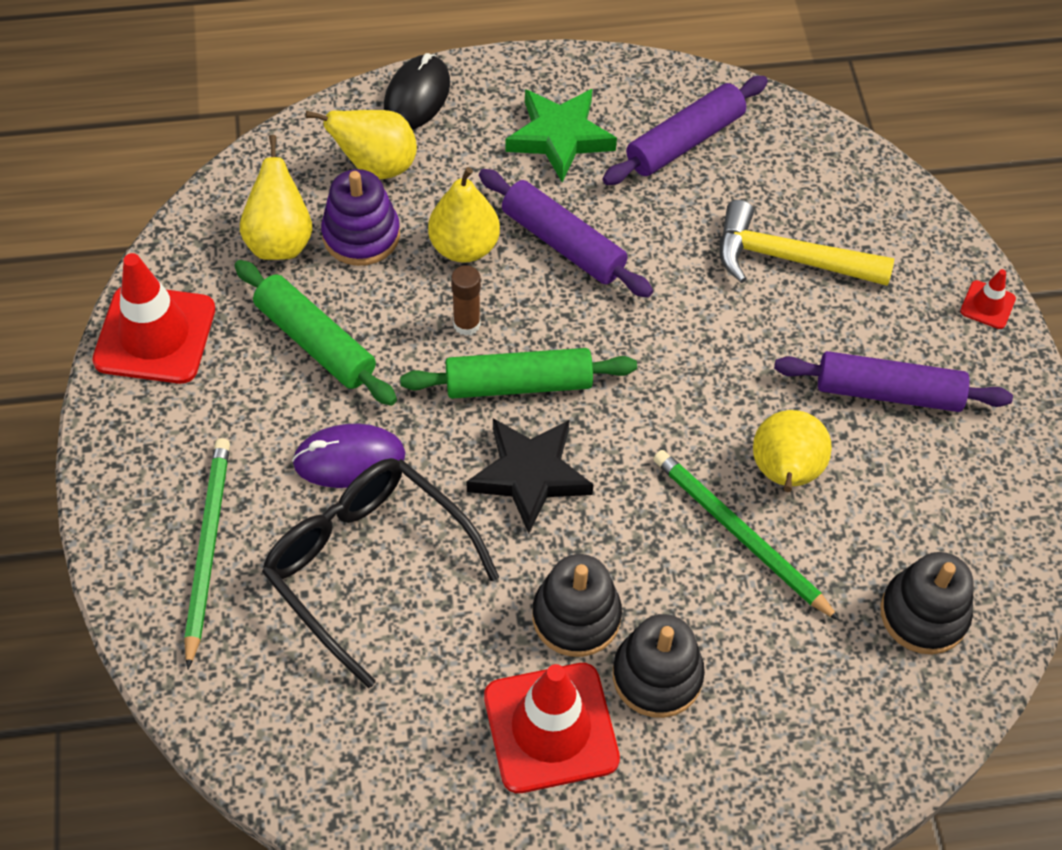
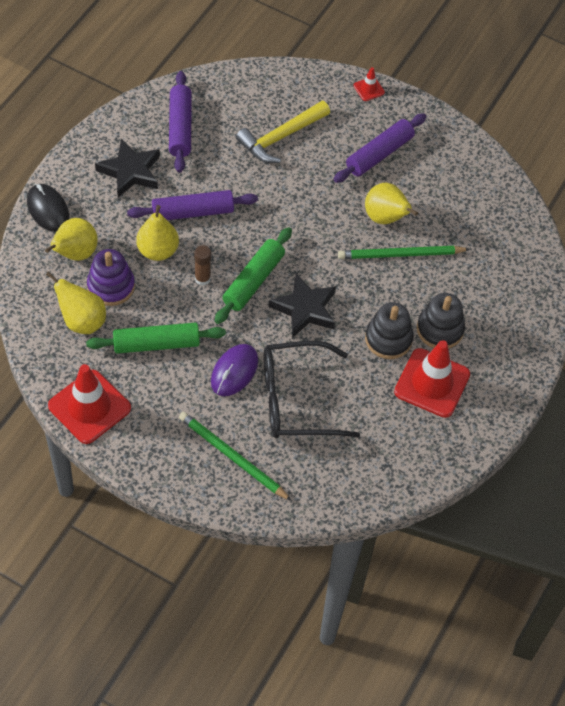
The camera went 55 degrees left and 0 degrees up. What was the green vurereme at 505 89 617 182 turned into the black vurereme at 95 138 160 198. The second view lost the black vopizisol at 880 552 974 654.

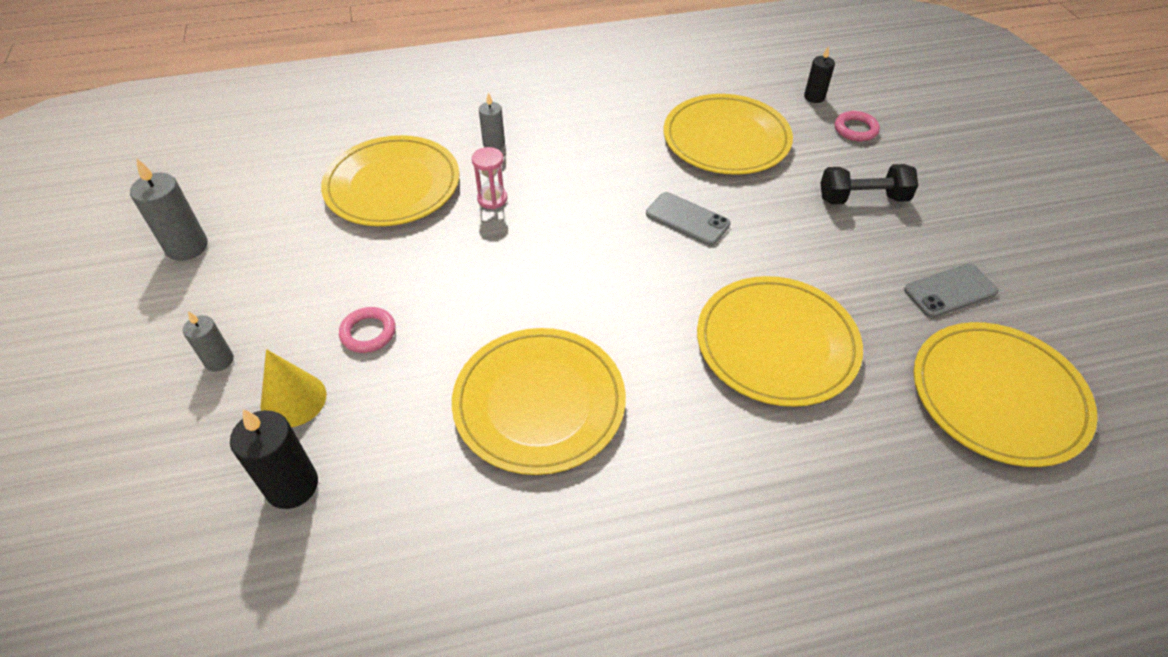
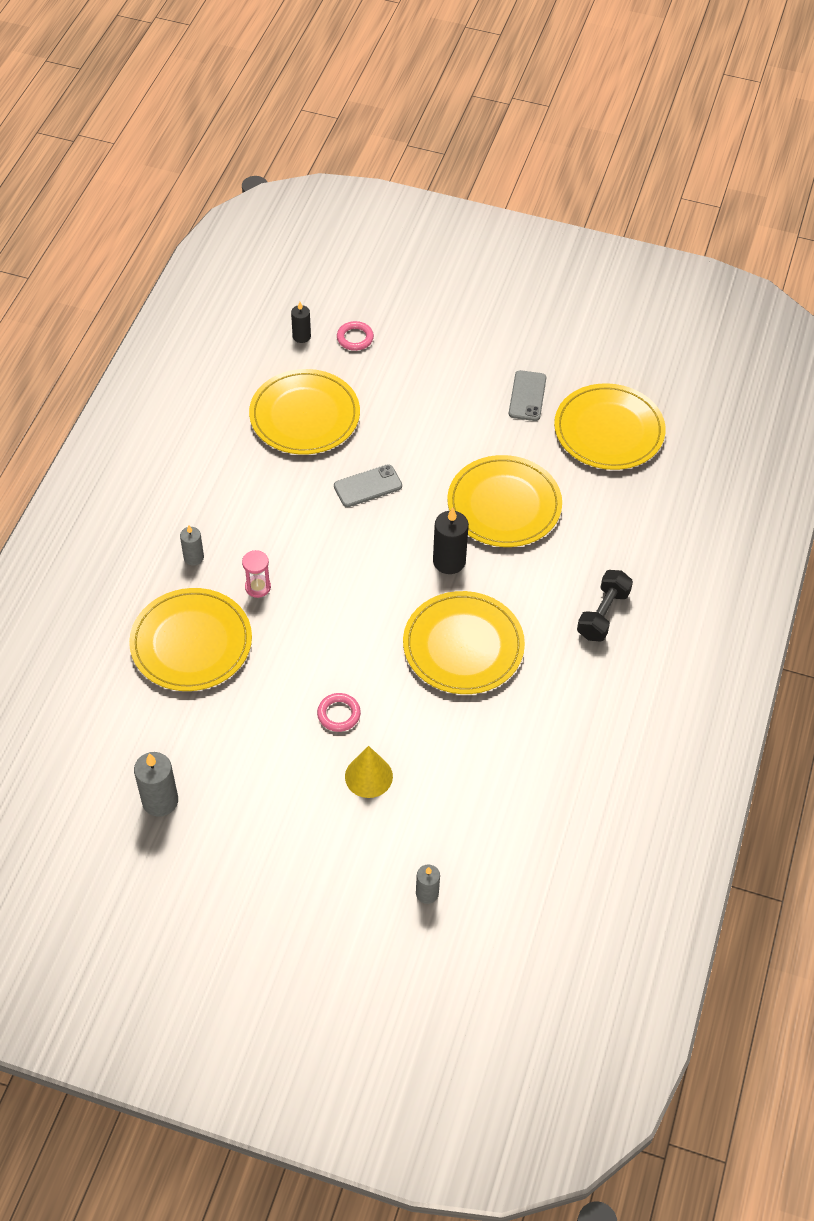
The camera went 60 degrees left and 5 degrees up. The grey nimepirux ended up elsewhere, having gone from 183 311 234 372 to 416 864 440 904. The black nimepirux ended up elsewhere, having gone from 230 409 318 509 to 433 507 469 574. The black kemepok ended up elsewhere, having gone from 821 164 918 204 to 577 570 633 642.

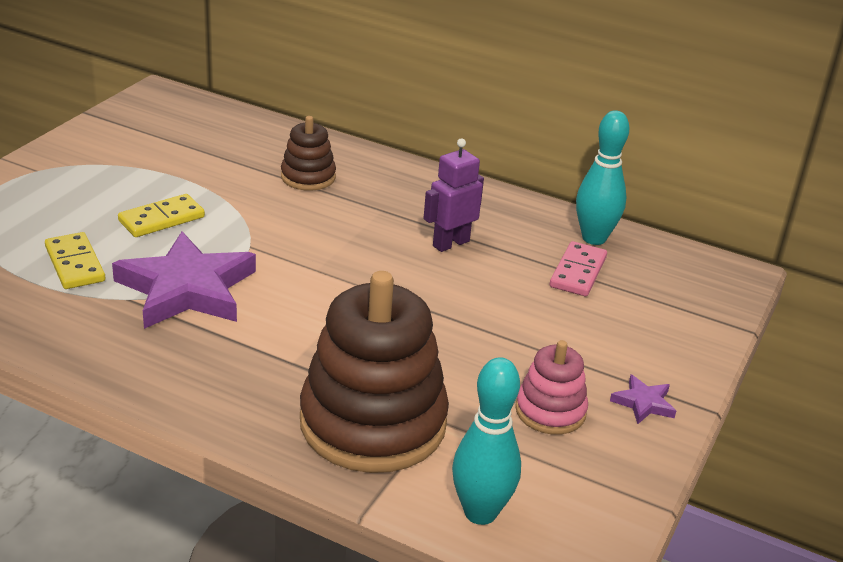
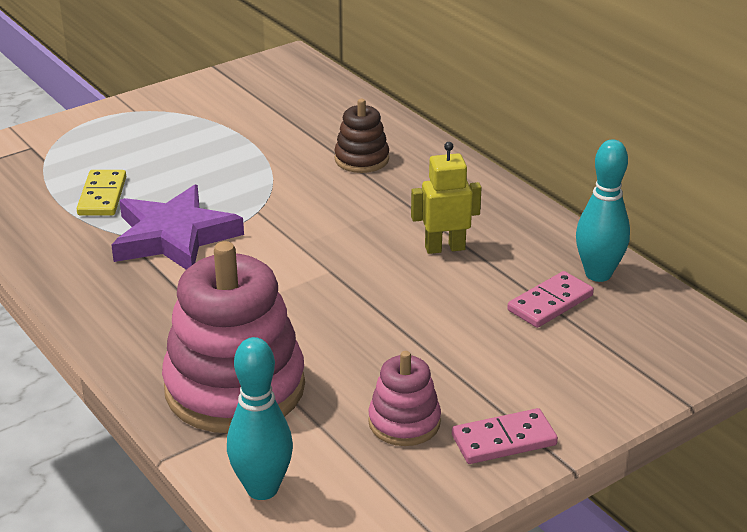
The camera went 30 degrees right and 0 degrees up. What was the brown vopizisol at 300 271 449 473 turned into the pink vopizisol at 162 241 305 433. What was the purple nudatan at 424 138 484 252 turned into the yellow nudatan at 411 142 482 254. Where the purple vurereme stood at 610 374 676 424, the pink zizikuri came to stand at 452 408 558 464. The second view lost the yellow zizikuri at 118 194 205 237.

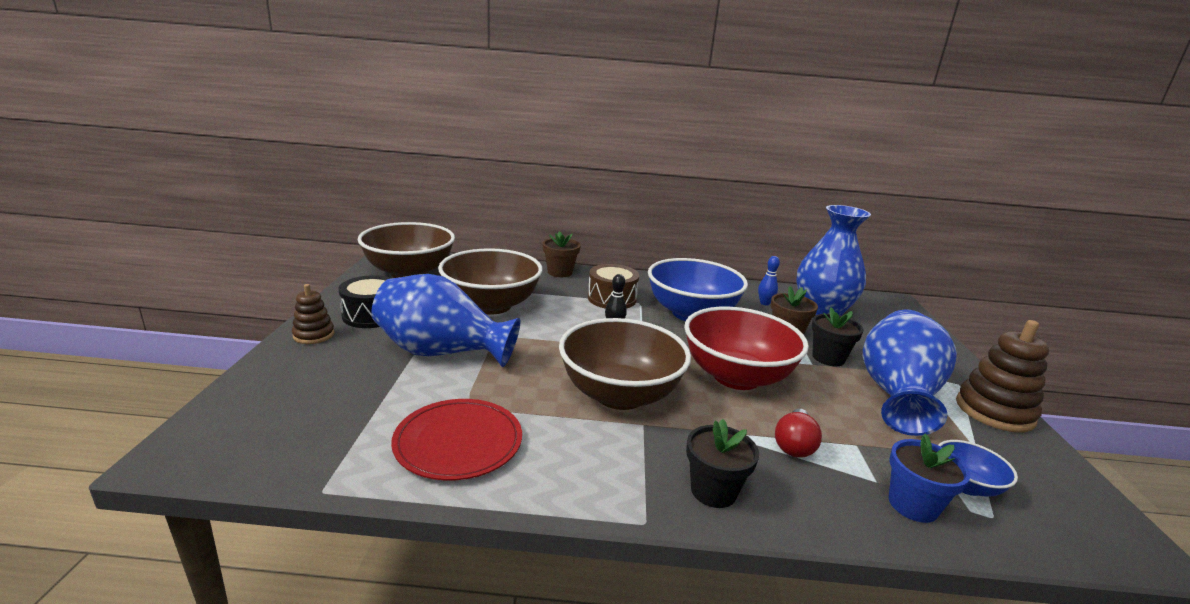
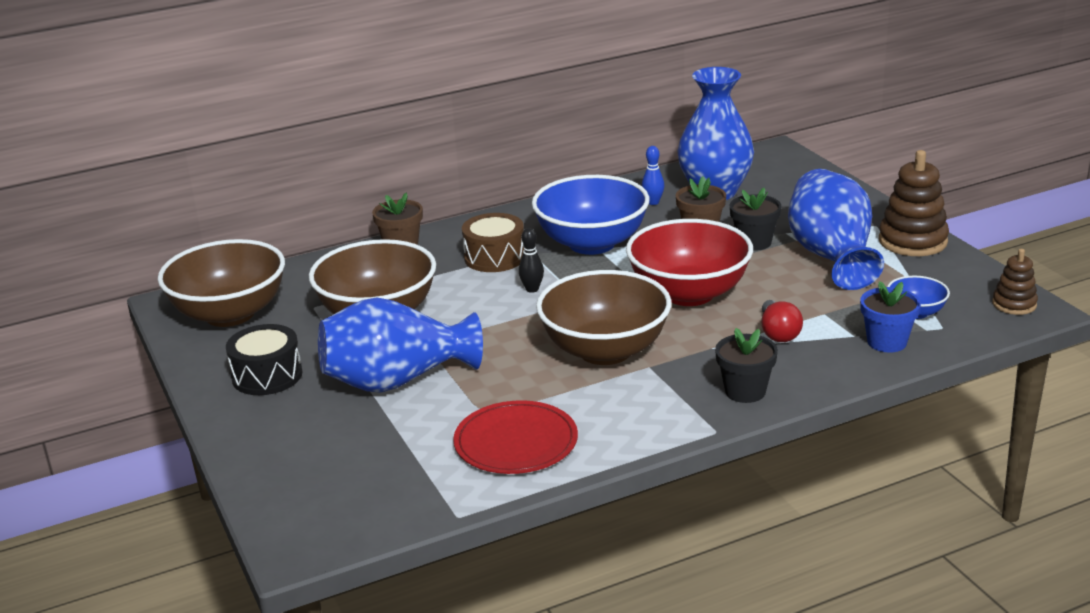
The camera went 25 degrees left and 5 degrees up. The brown vopizisol ended up elsewhere, having gone from 292 284 335 344 to 992 249 1038 315.

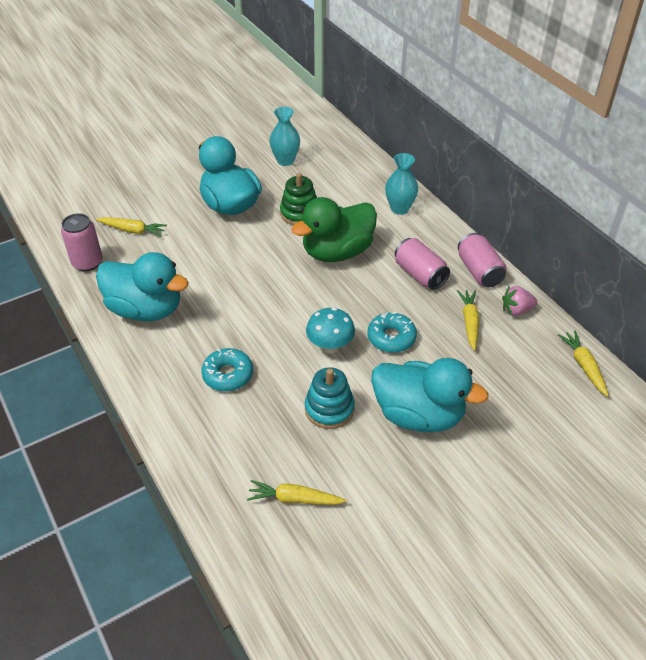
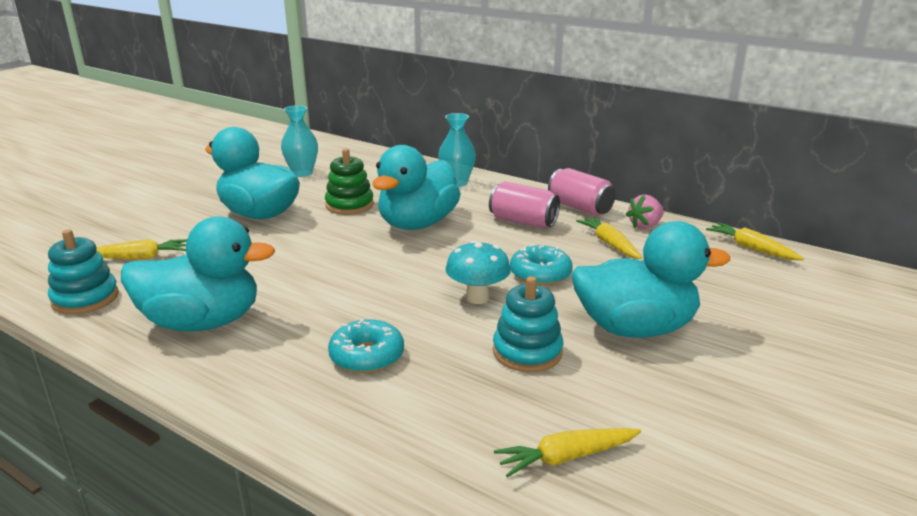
The camera went 25 degrees left and 20 degrees down. Where the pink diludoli stood at 61 213 103 271, the turquoise vopizisol came to stand at 48 229 119 315. What was the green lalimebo at 291 197 377 262 turned into the turquoise lalimebo at 372 145 461 230.

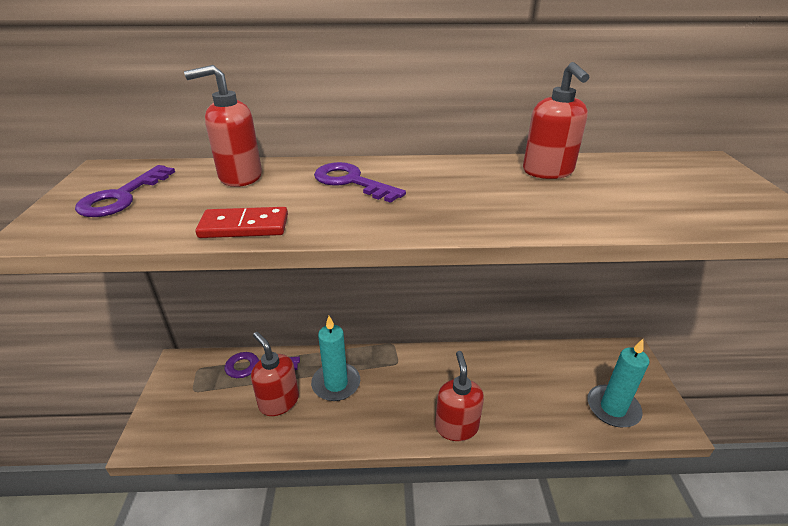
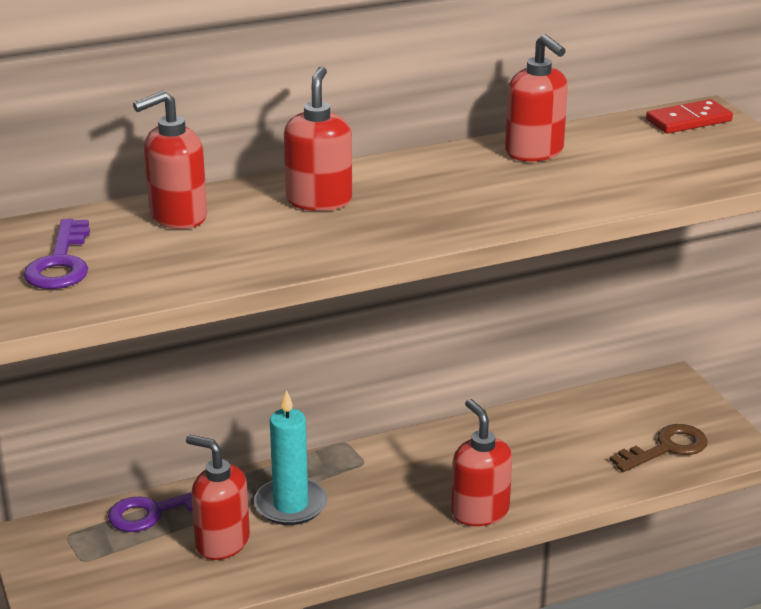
The camera went 20 degrees left and 5 degrees down. Where the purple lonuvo stood at 314 162 406 203, the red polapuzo came to stand at 284 66 352 211. Where the turquoise nimepirux stood at 587 339 649 427, the brown lonuvo came to stand at 610 424 708 472. The red zizikuri ended up elsewhere, having gone from 195 207 288 238 to 646 99 733 134.

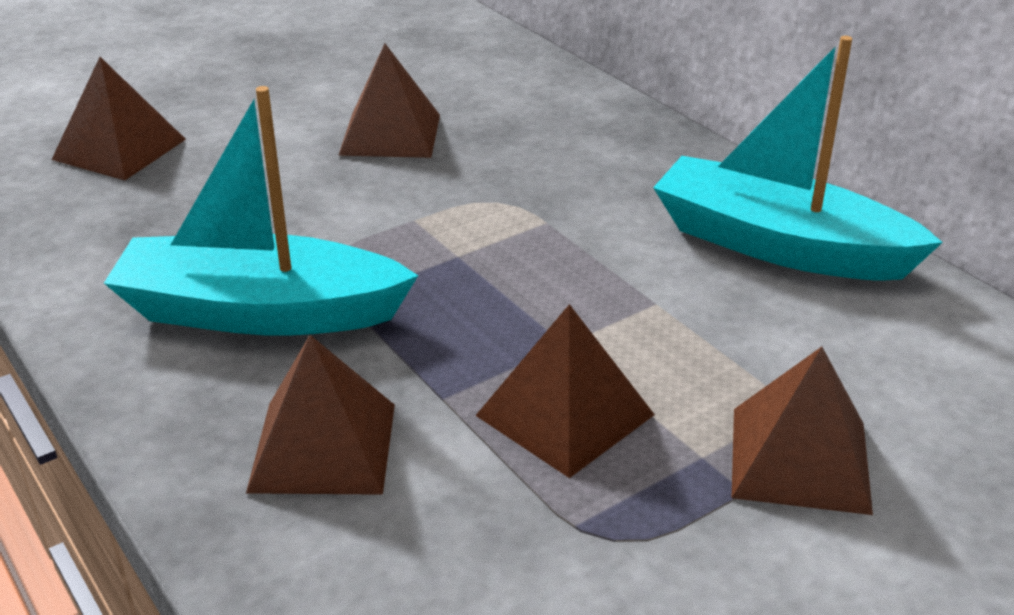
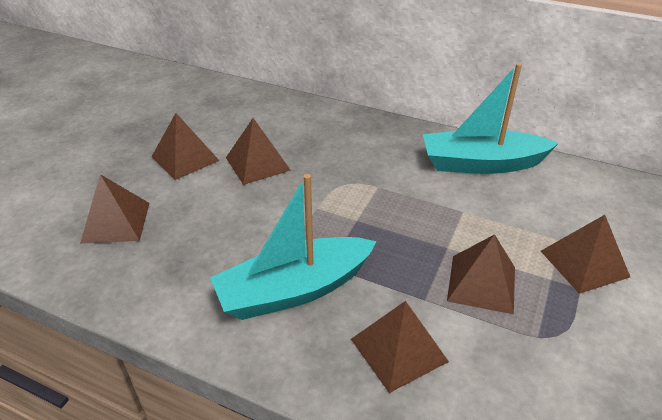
The camera went 30 degrees left and 5 degrees up. The second view gained the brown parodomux at 152 113 220 180.

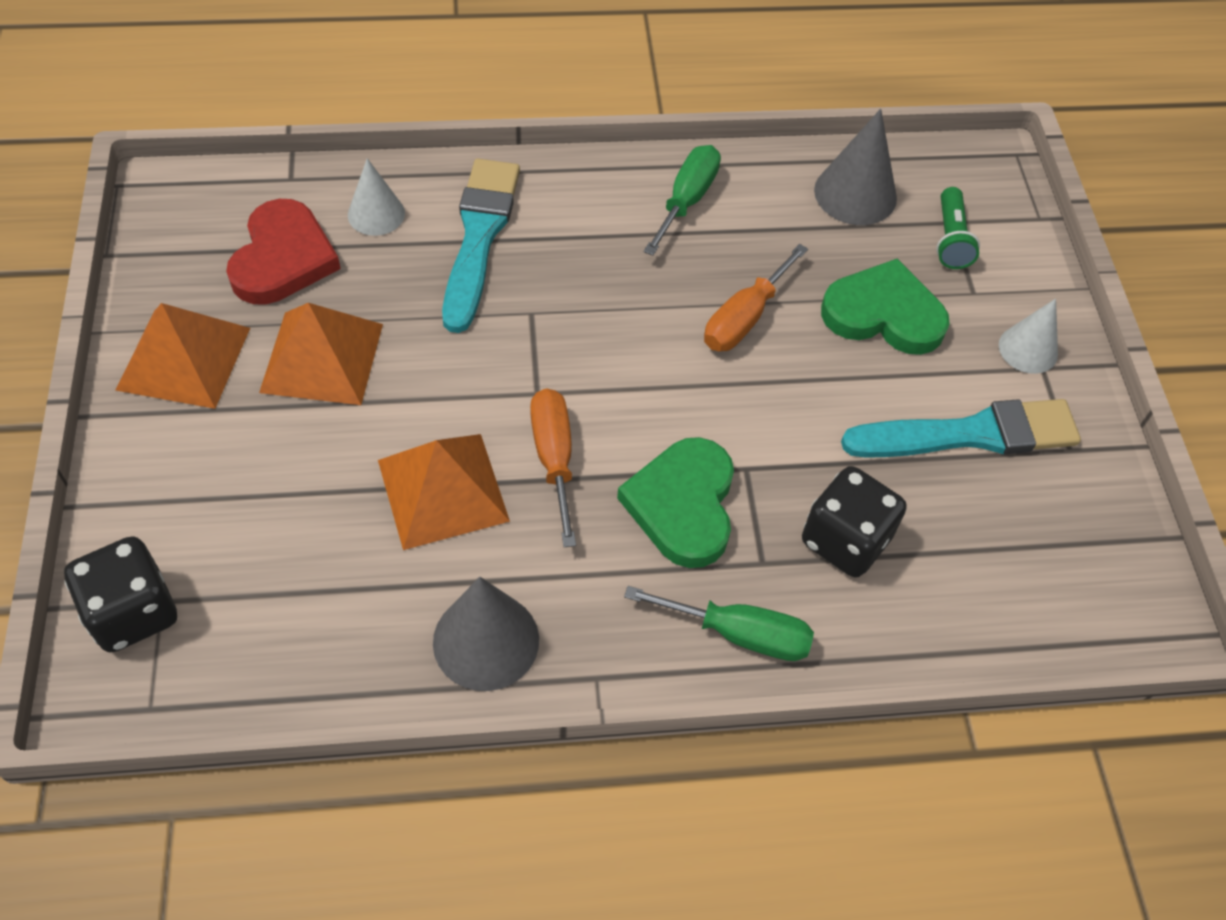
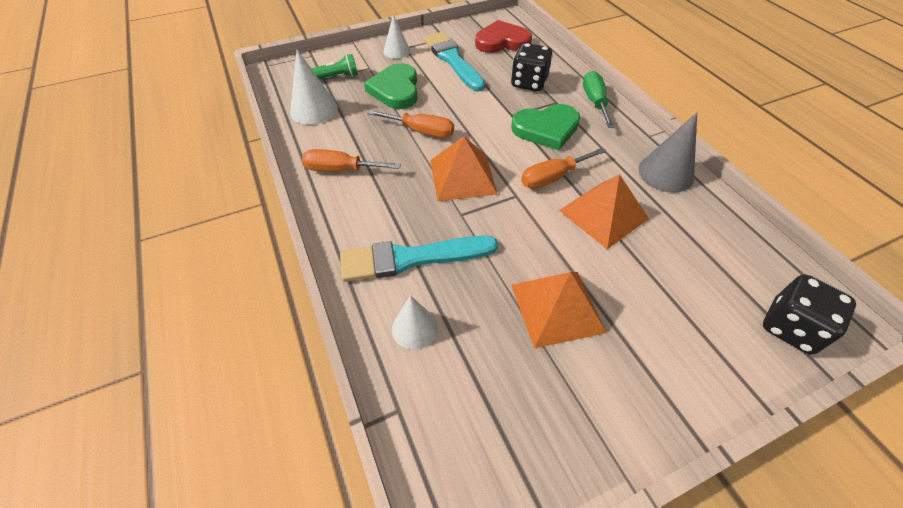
The camera went 105 degrees left and 5 degrees down. What was the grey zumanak at 814 109 897 225 turned into the white zumanak at 290 50 338 125. What was the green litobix at 644 145 721 256 turned into the orange litobix at 302 149 401 172. The orange parodomux ended up elsewhere, having gone from 116 303 250 409 to 430 136 498 201. The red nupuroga ended up elsewhere, having gone from 226 199 341 305 to 475 20 532 53.

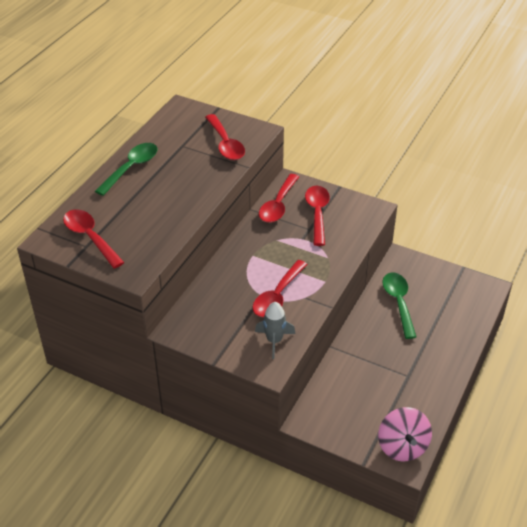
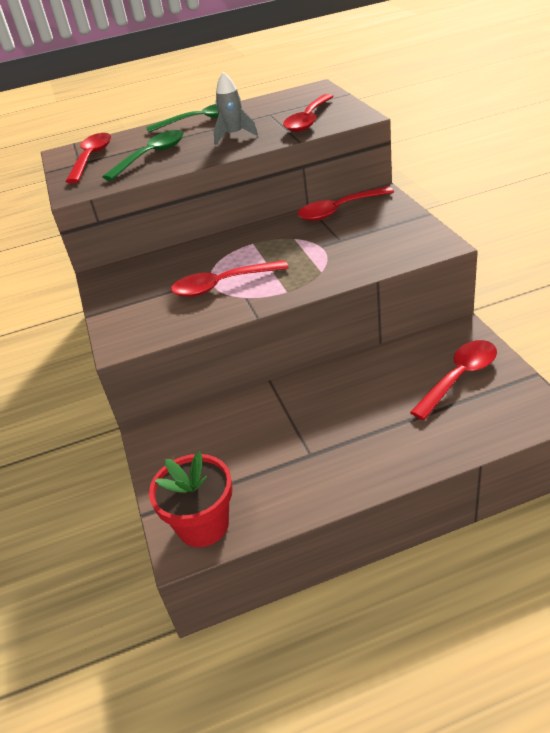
The camera went 50 degrees right and 5 degrees down. The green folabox ended up elsewhere, having gone from 382 272 417 339 to 102 130 184 181. Where the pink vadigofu stood at 378 407 432 461, the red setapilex came to stand at 149 451 233 547. The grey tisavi ended up elsewhere, having gone from 255 302 295 359 to 214 72 258 145. The red folabox ended up elsewhere, having gone from 305 186 330 246 to 410 340 497 420.

